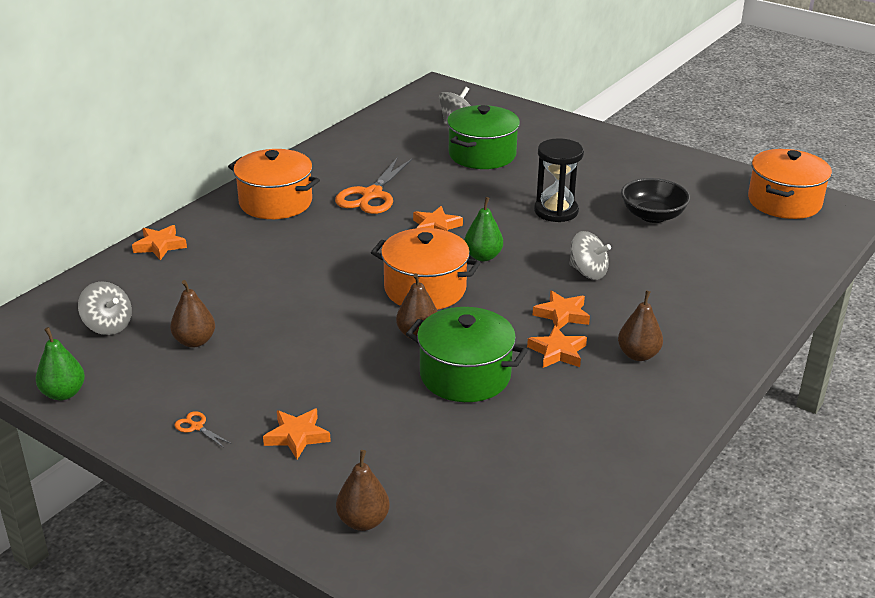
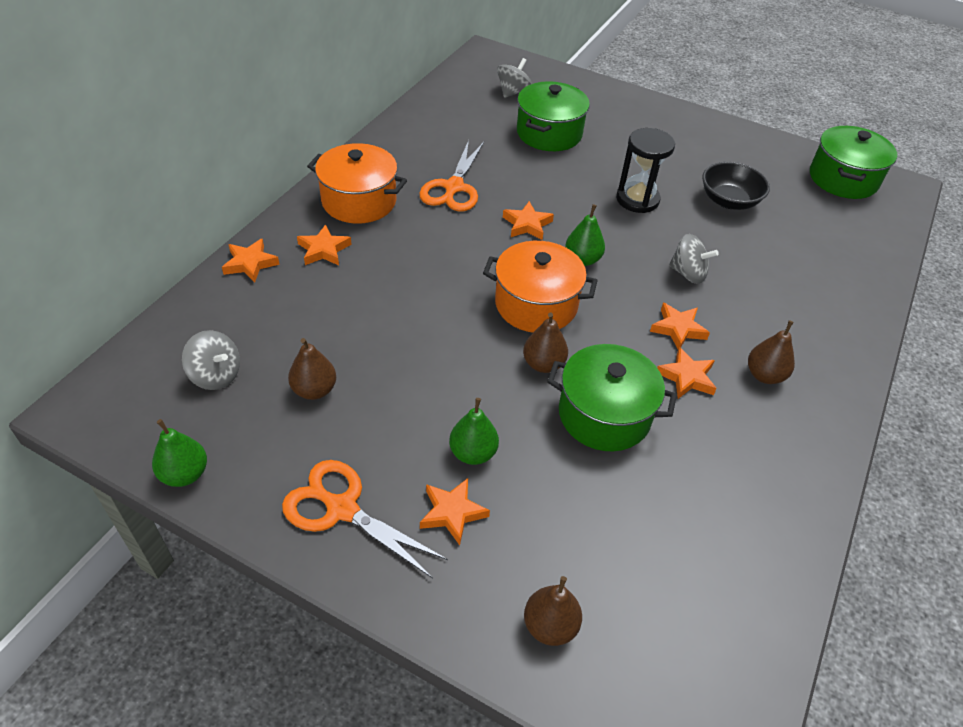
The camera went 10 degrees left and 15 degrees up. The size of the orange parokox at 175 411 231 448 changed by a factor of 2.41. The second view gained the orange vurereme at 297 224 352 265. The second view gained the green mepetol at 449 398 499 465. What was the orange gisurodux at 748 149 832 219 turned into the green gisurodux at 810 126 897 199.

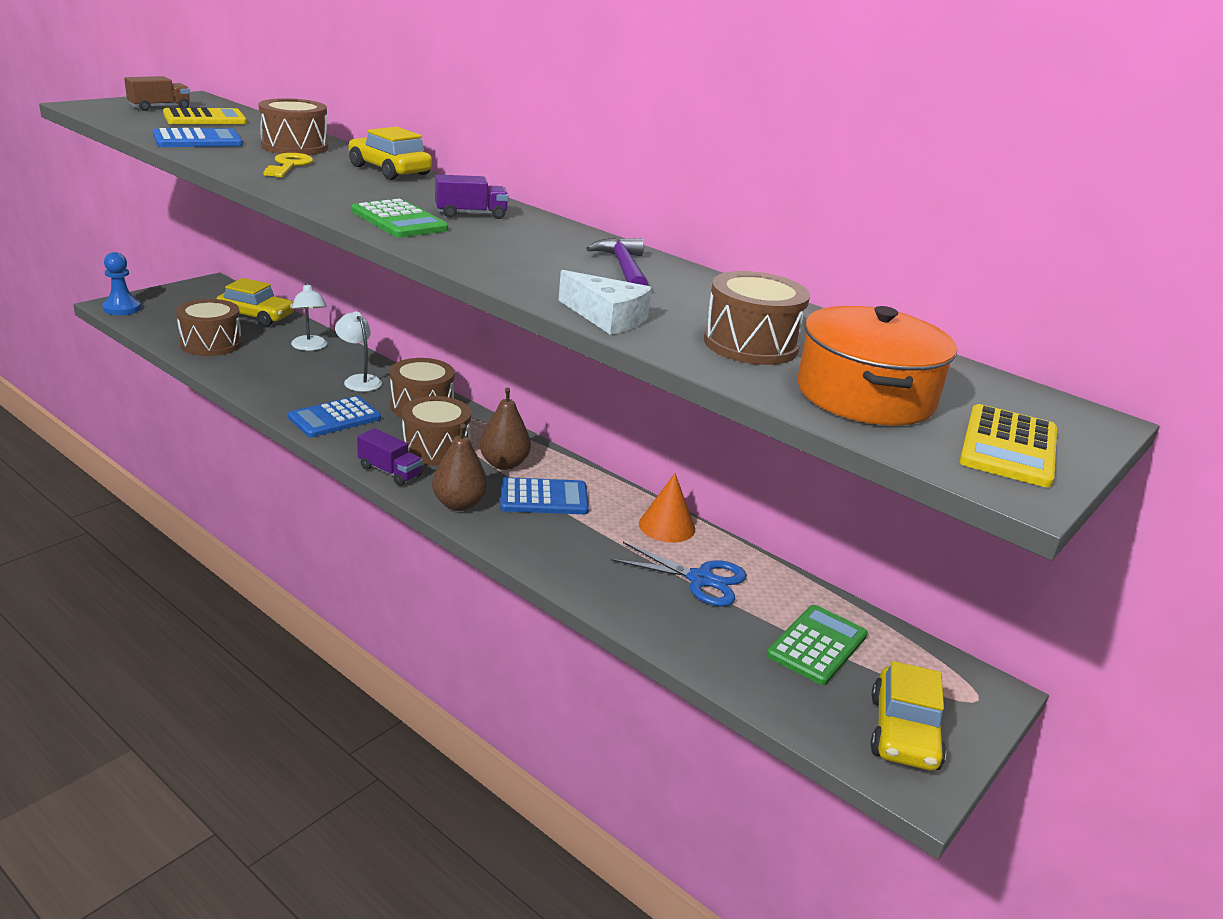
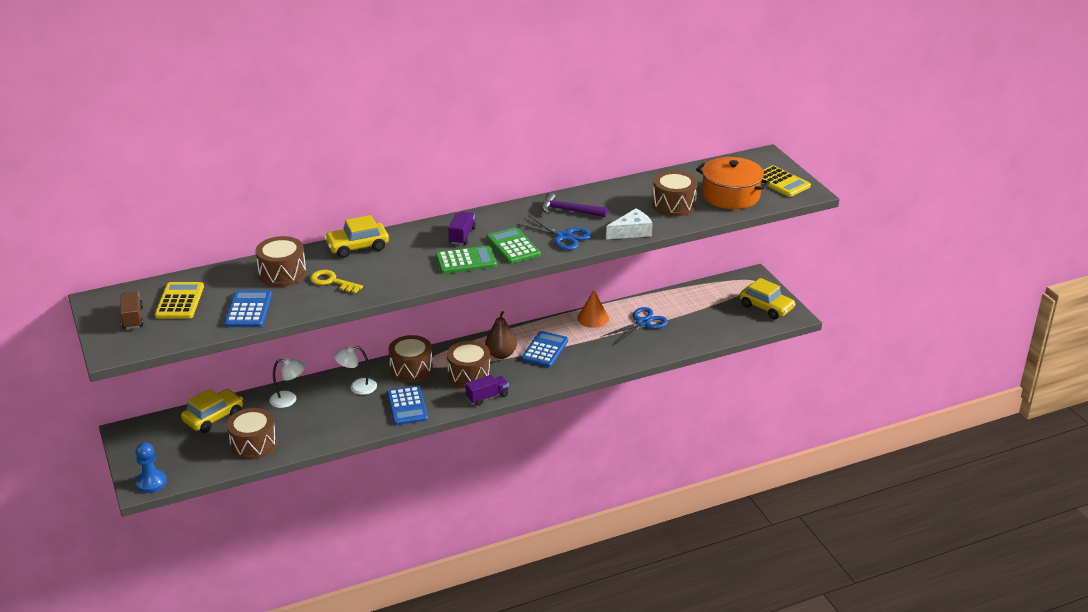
The camera went 60 degrees left and 5 degrees up. The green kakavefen ended up elsewhere, having gone from 766 605 868 685 to 487 227 541 264. The second view gained the blue parokox at 517 215 592 250. The second view lost the brown mepetol at 432 423 488 511.

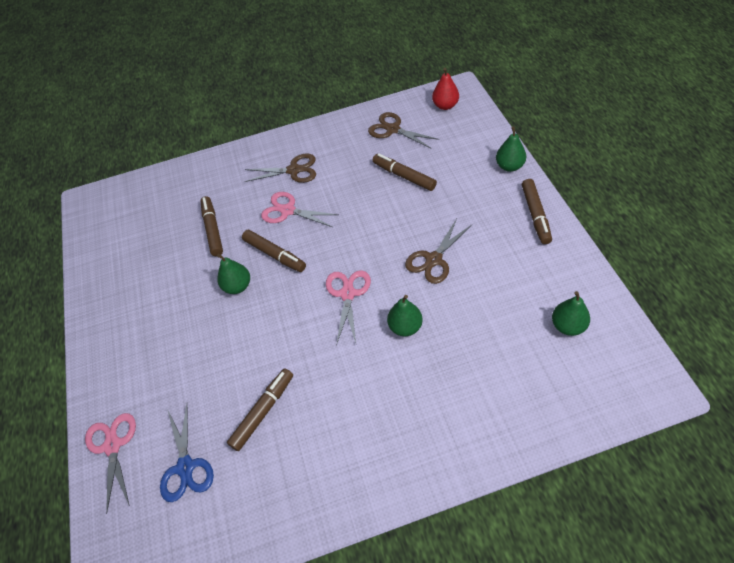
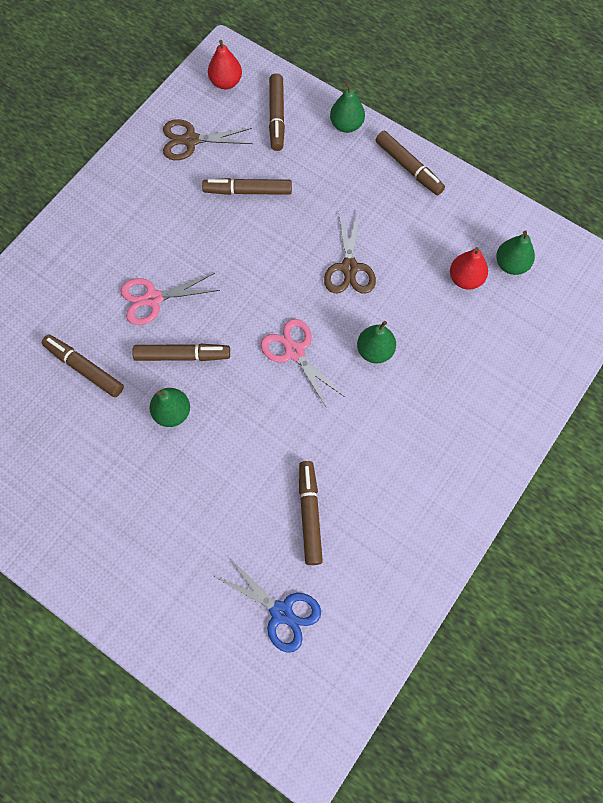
The camera went 45 degrees left and 15 degrees up. The second view gained the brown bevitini at 269 73 285 151. The second view gained the red mepetol at 450 247 488 290. The second view lost the pink parokox at 85 413 136 514. The second view lost the brown parokox at 245 153 316 183.

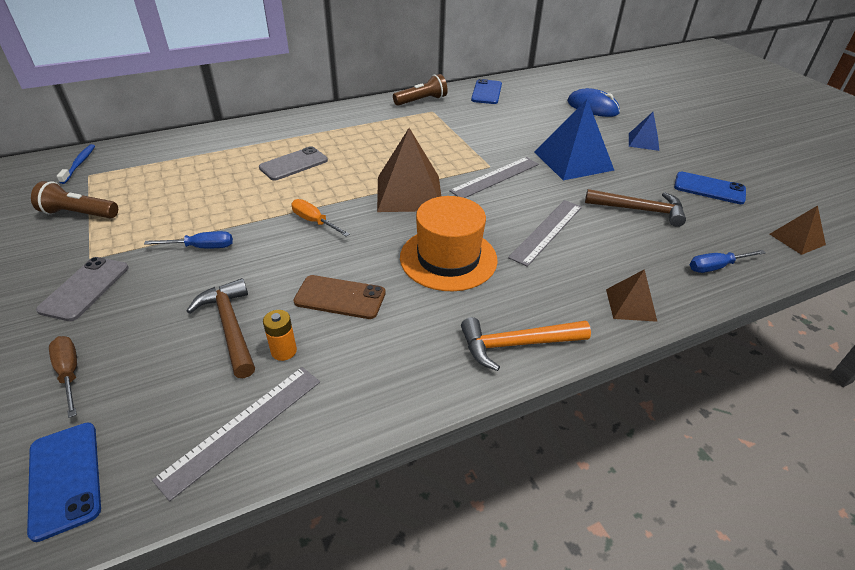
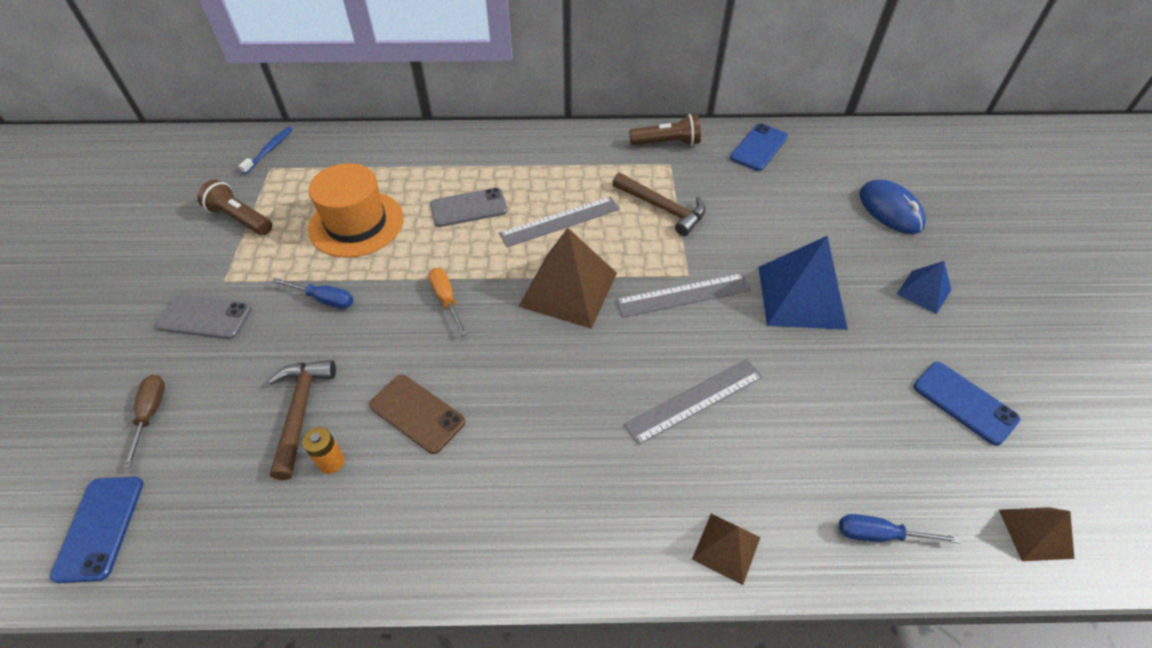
The camera went 25 degrees right and 10 degrees up. The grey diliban at 36 257 129 321 ended up facing another way, 60 degrees clockwise from before. The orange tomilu ended up elsewhere, having gone from 400 196 498 291 to 308 163 404 258. The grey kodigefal ended up elsewhere, having gone from 152 367 320 501 to 499 196 620 247. The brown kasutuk ended up elsewhere, having gone from 585 189 686 227 to 612 173 706 236. The second view lost the orange kasutuk at 461 317 591 371.

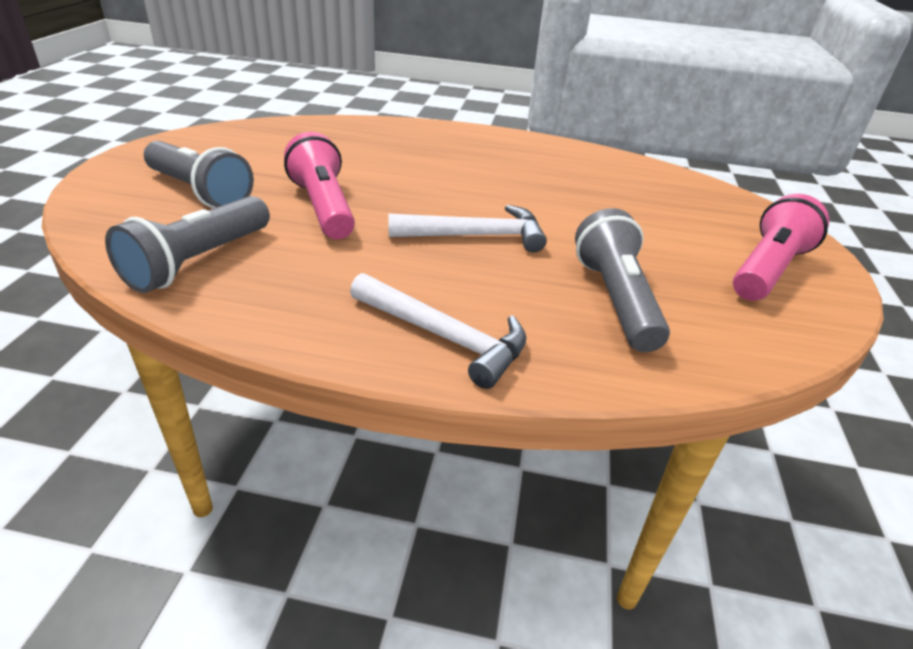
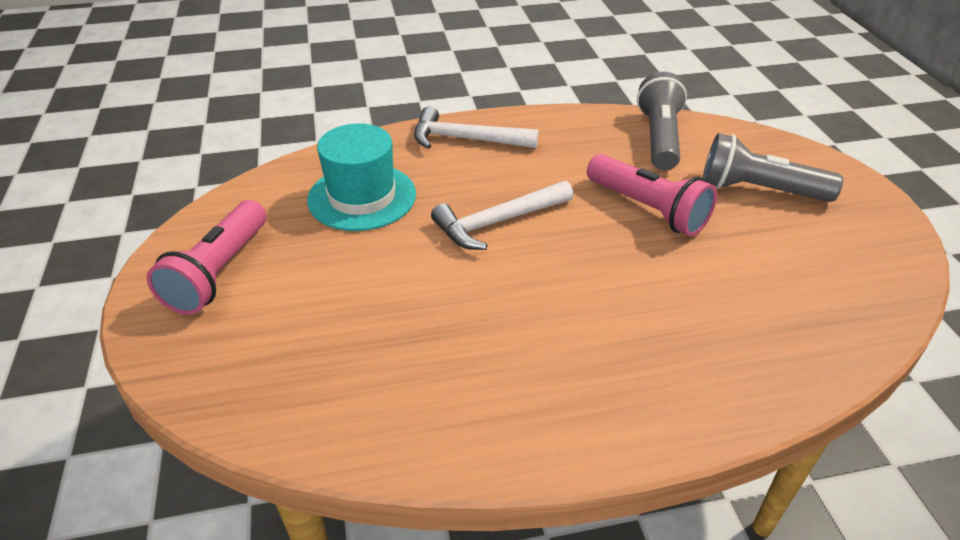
The camera went 160 degrees right and 5 degrees up. Where the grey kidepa stood at 575 208 670 352, the turquoise tomilu came to stand at 307 123 416 231.

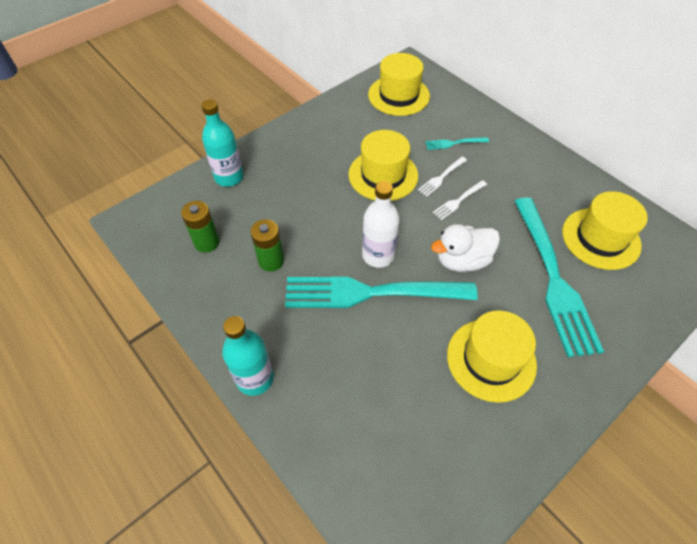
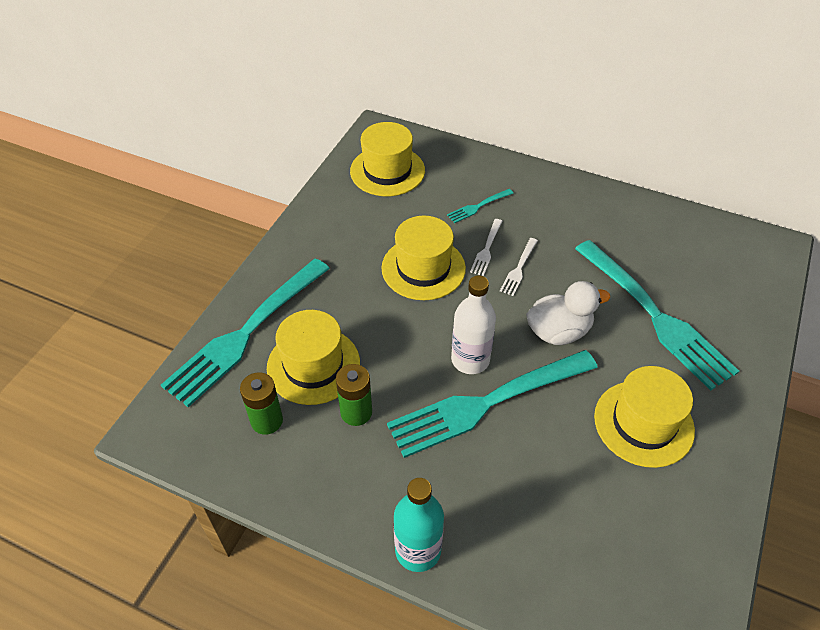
The camera went 25 degrees left and 5 degrees down. Where the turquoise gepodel stood at 201 99 244 187, the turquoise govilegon came to stand at 161 258 330 407. The yellow tomilu ended up elsewhere, having gone from 562 191 648 270 to 267 310 360 405. The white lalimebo at 431 224 500 272 ended up facing another way, 150 degrees counterclockwise from before.

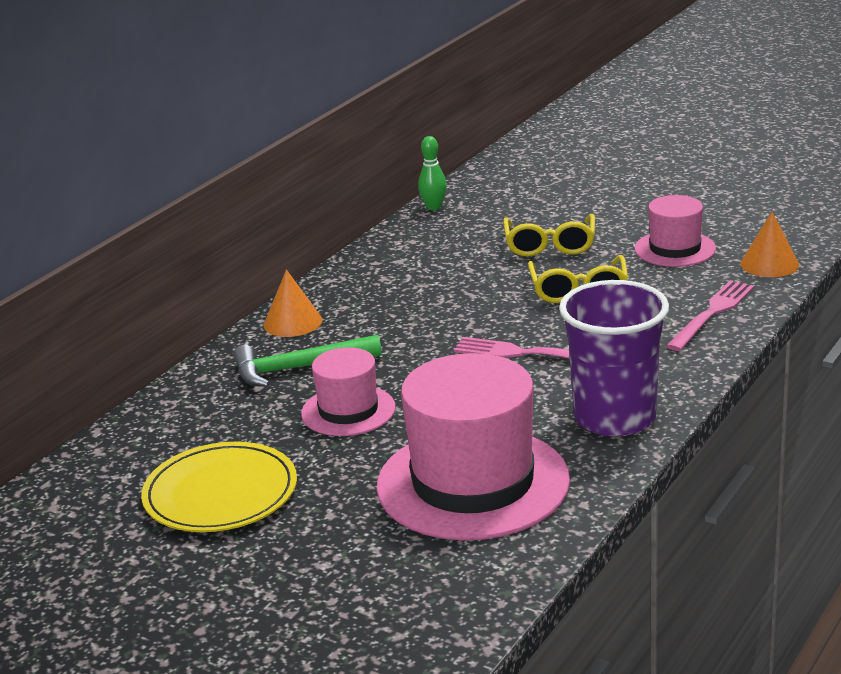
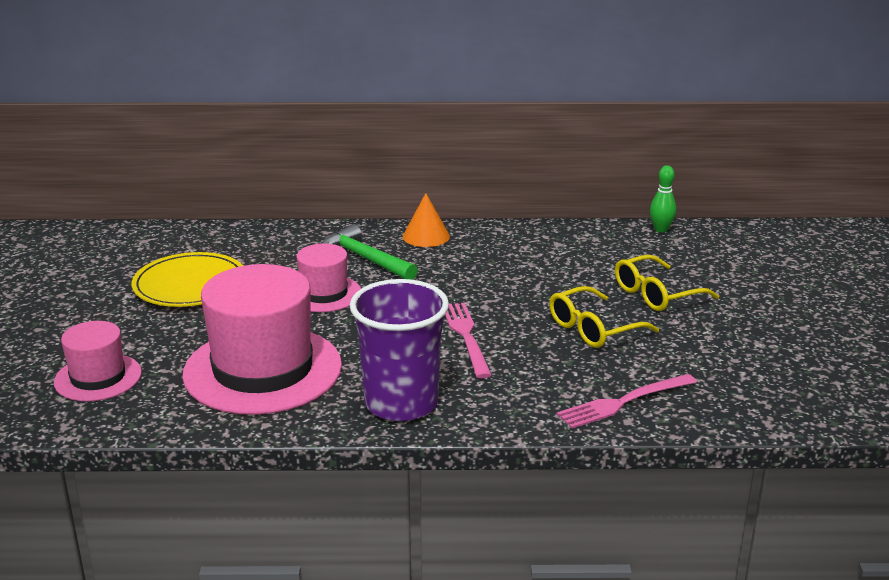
The camera went 55 degrees right and 0 degrees up. The pink tomilu ended up elsewhere, having gone from 634 195 716 267 to 54 321 142 401. The pink govilegon at 666 280 754 351 ended up facing another way, 150 degrees clockwise from before. The second view lost the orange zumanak at 740 212 799 277.

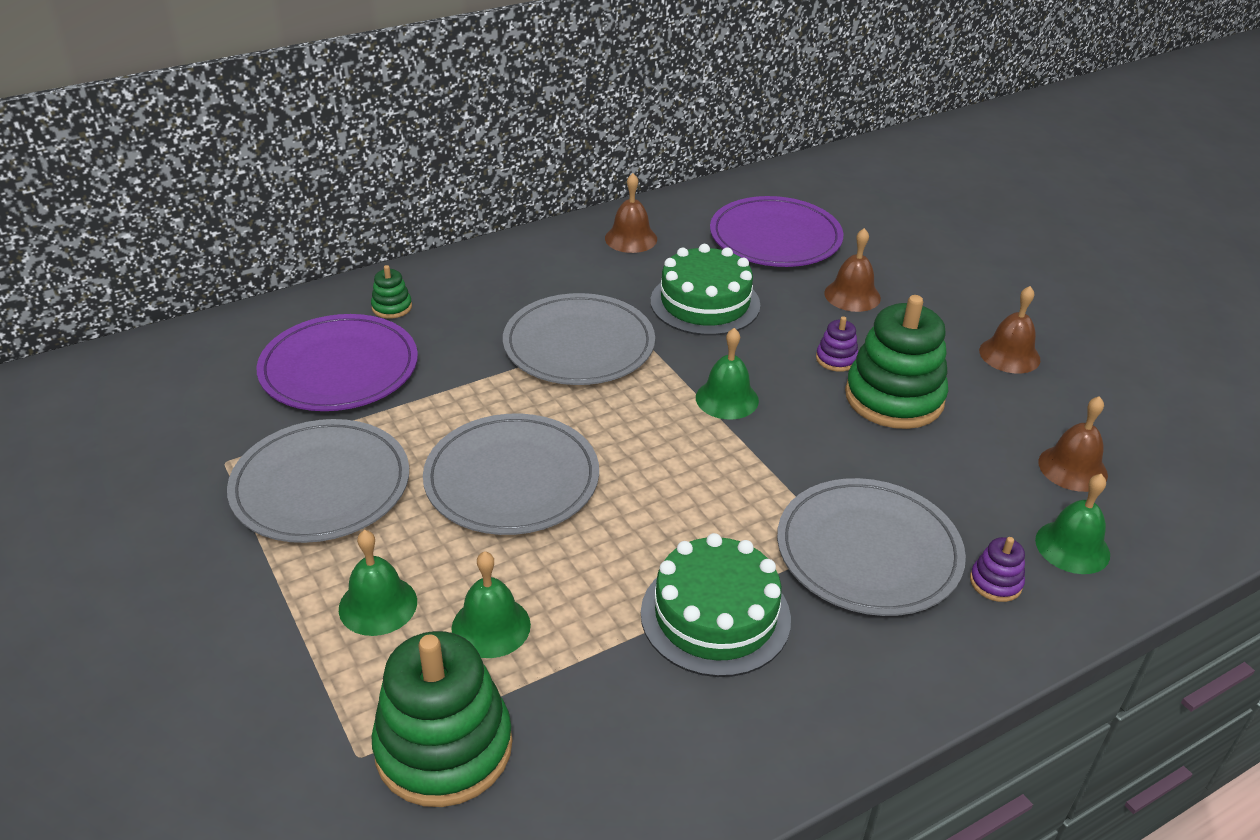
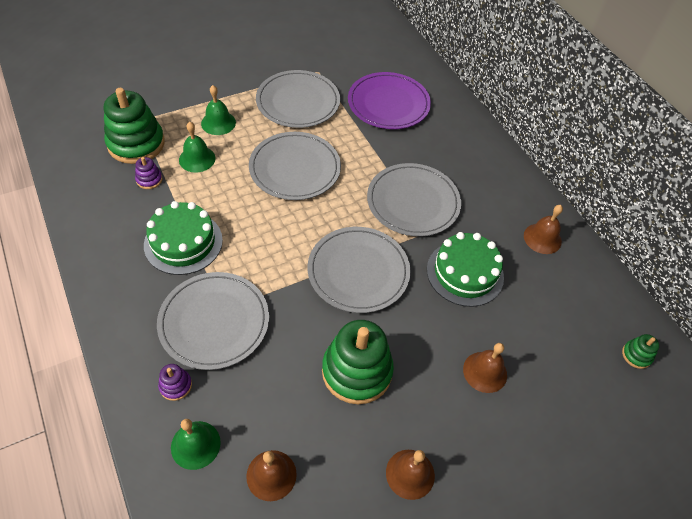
The camera went 90 degrees right and 15 degrees up. The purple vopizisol ended up elsewhere, having gone from 816 316 858 372 to 135 157 163 189. Where the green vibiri stood at 696 328 759 420, the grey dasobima came to stand at 308 227 410 313. The green vopizisol ended up elsewhere, having gone from 371 265 412 319 to 622 334 660 369. The second view lost the purple dasobima at 710 196 844 267.

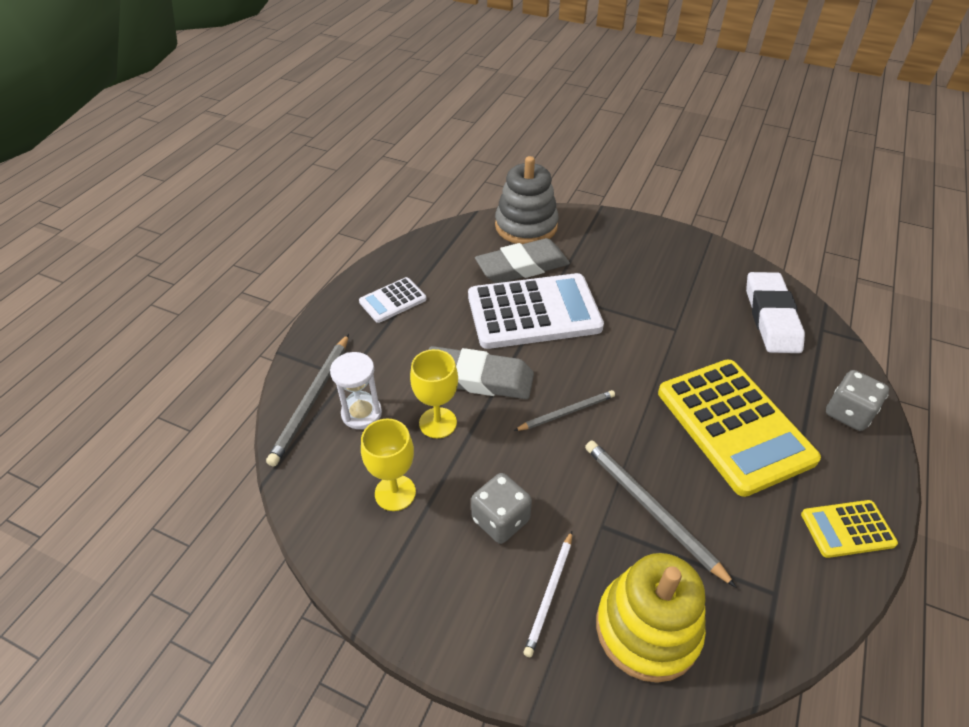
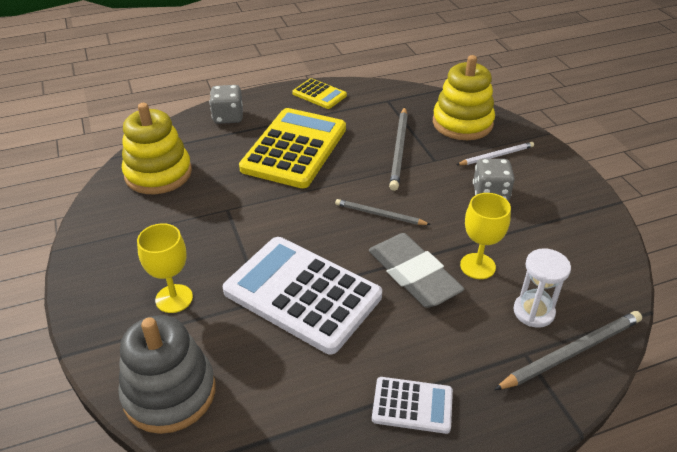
The camera went 135 degrees left and 5 degrees down. Where the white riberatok stood at 746 272 805 353, the yellow vopizisol came to stand at 122 103 192 194. The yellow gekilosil ended up elsewhere, having gone from 361 418 416 511 to 137 223 193 313. The second view lost the grey riberatok at 475 238 570 283.

